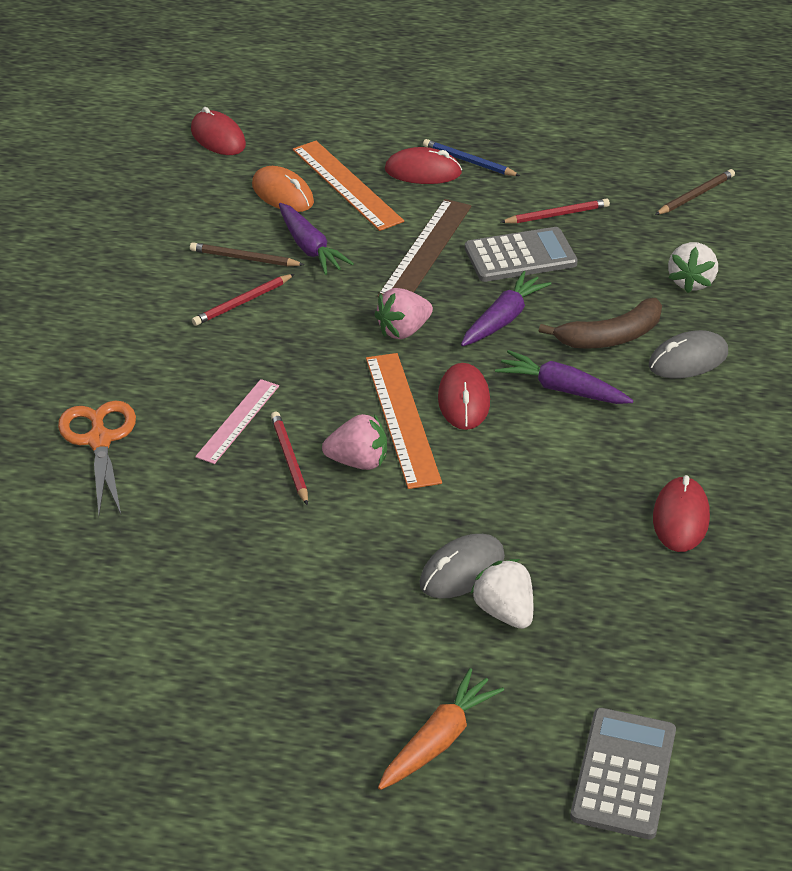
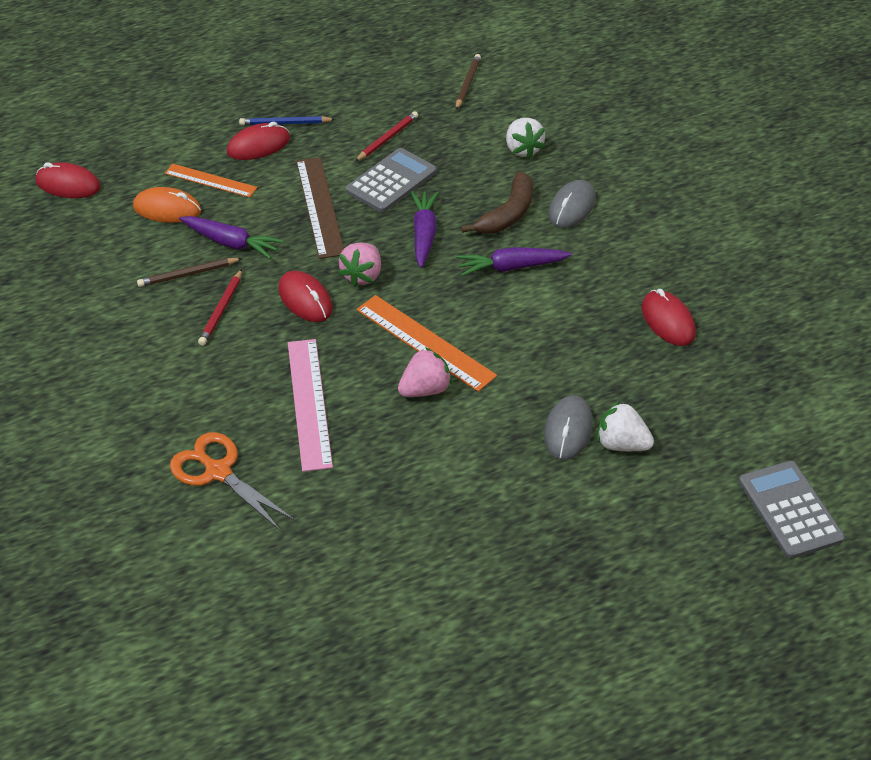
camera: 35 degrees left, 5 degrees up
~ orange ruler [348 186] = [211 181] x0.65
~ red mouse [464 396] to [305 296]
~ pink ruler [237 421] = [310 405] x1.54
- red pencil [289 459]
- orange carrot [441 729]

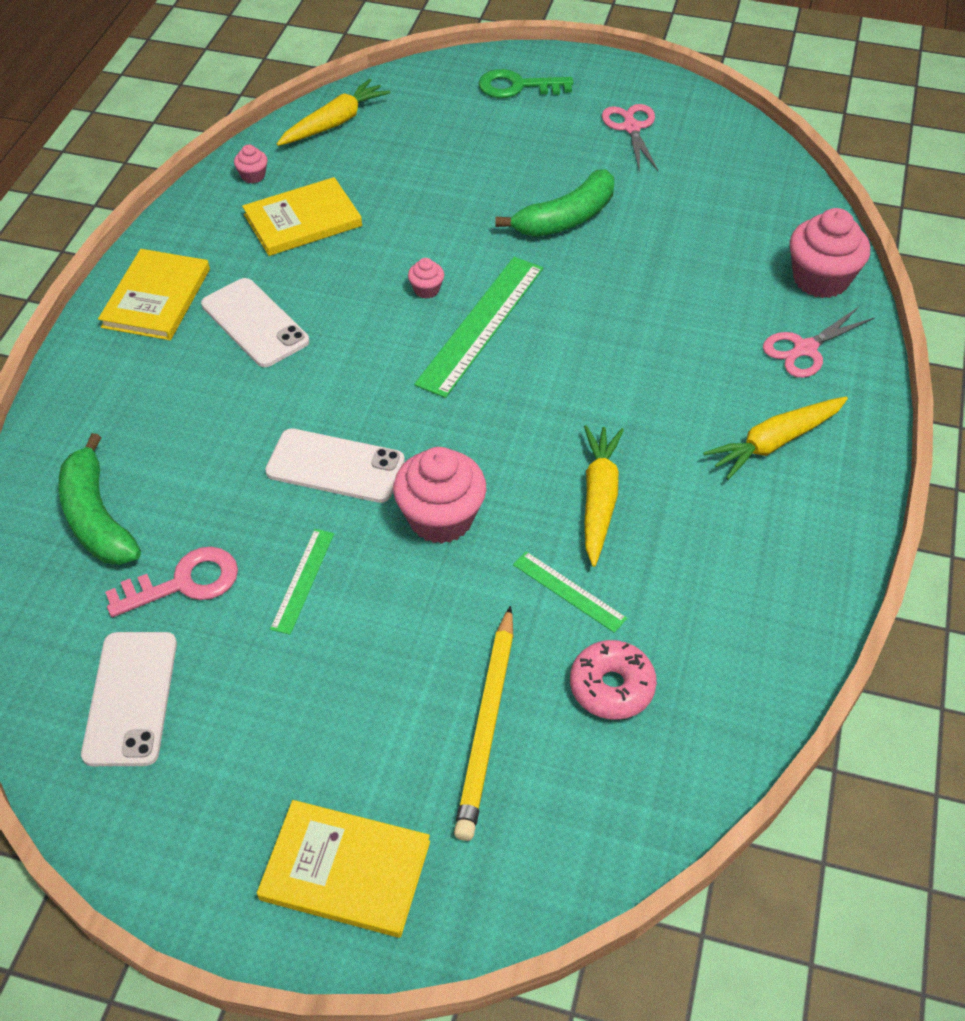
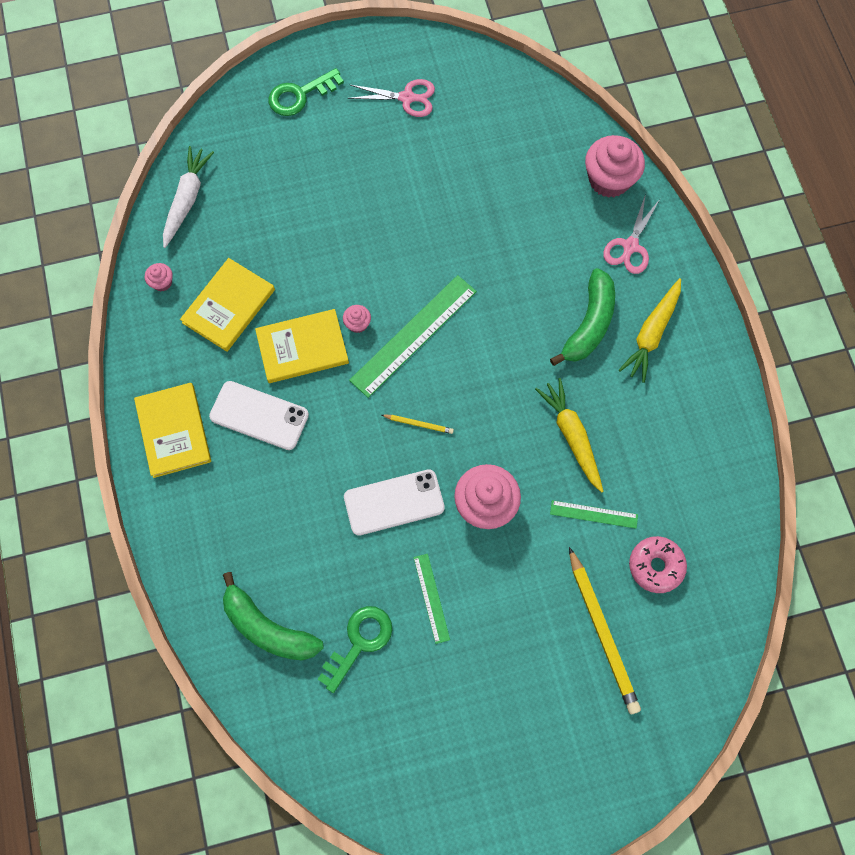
camera: 30 degrees left, 20 degrees up
~ yellow carrot [334 112] to white carrot [188 197]
~ pink scissors [630 138] = [391 98] 135 degrees clockwise
~ green banana [554 203] to [582 317]
~ green ruler [478 327] = [413 336] 45 degrees clockwise
~ pink key [171 582] to green key [355 649]
- white phone [129 699]
~ yellow book [343 869] to [302 346]
+ yellow pencil [418 424]

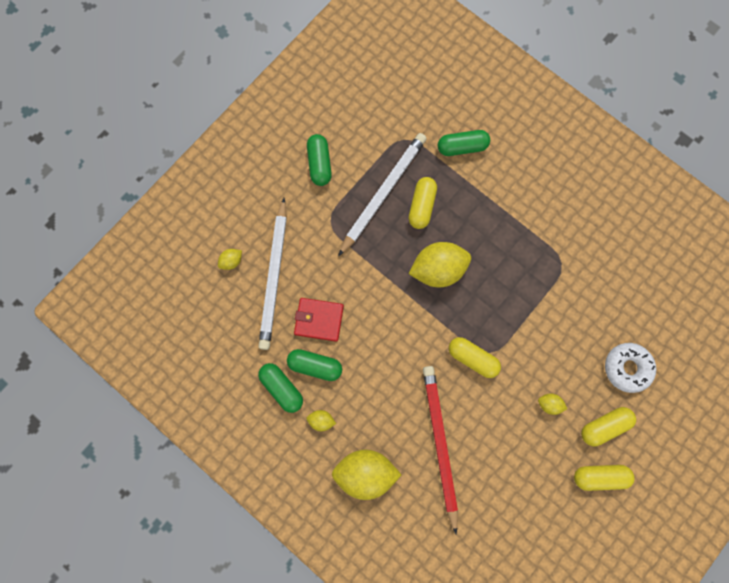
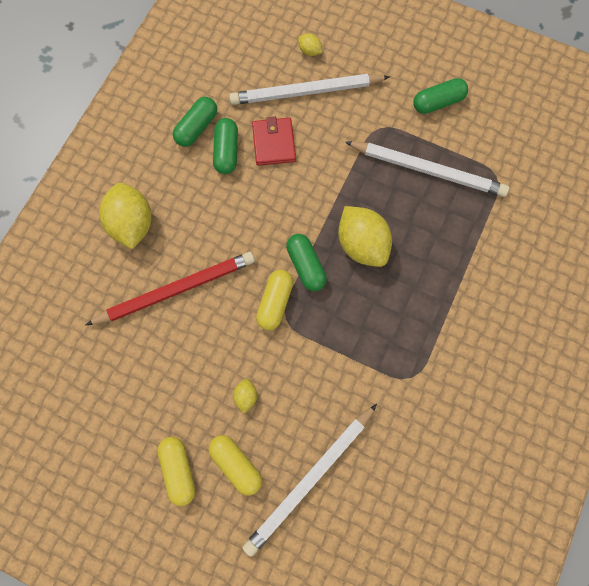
camera: 75 degrees right, 5 degrees down
~ green capsule [464 143] to [306 262]
- yellow capsule [423 203]
~ white donut [630 368] to white pencil [309 480]
- yellow lemon [321 420]

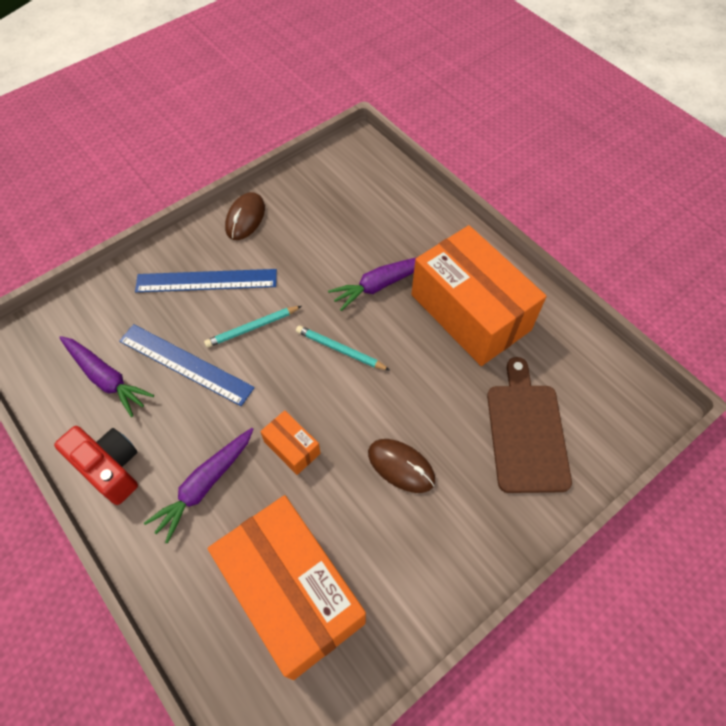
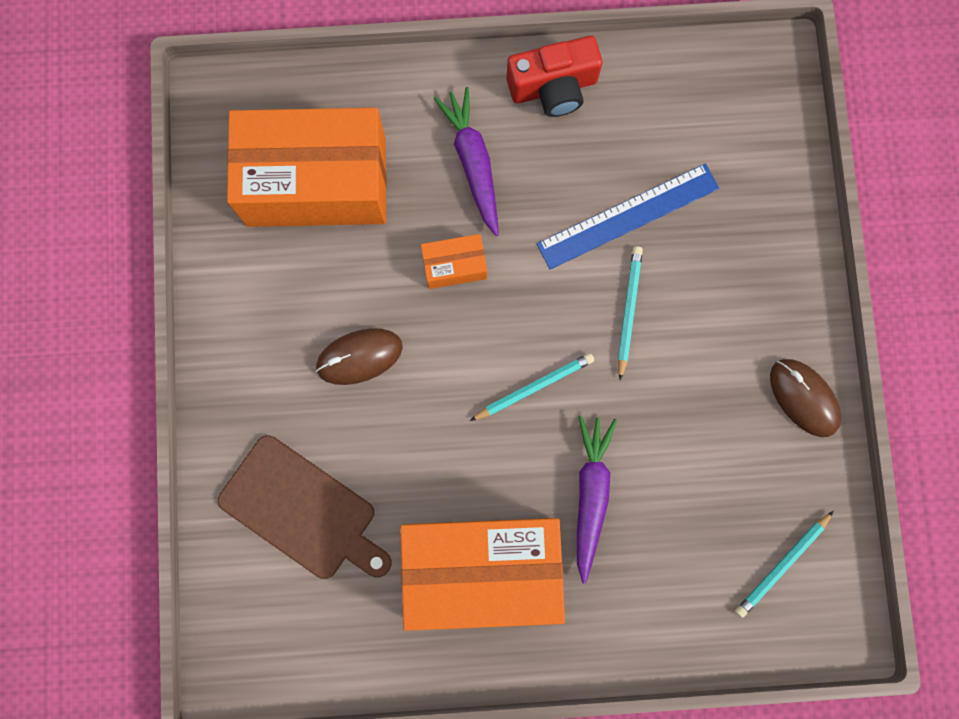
camera: 125 degrees right, 20 degrees up
- blue ruler [206 280]
- purple carrot [106 376]
+ turquoise pencil [784 564]

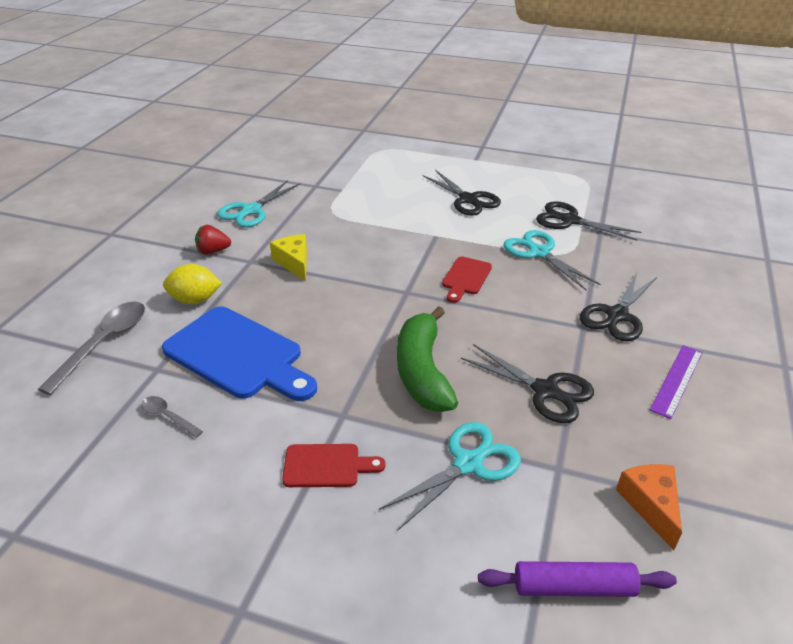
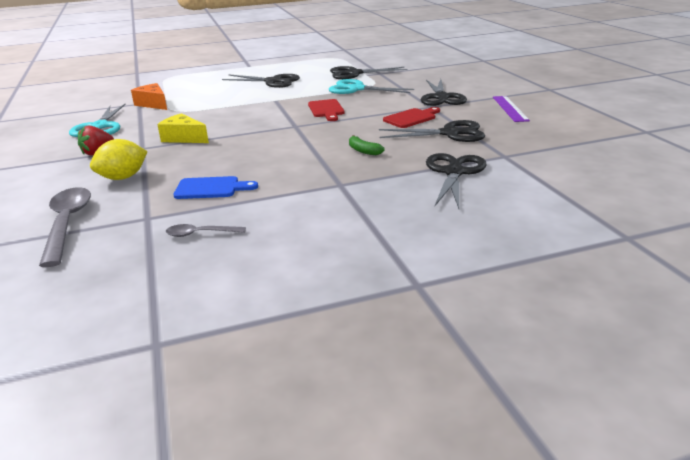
camera: 35 degrees left, 10 degrees down
~ blue cutting board [239 353] = [215 187] x0.50
~ green banana [427 359] = [366 145] x0.41
~ turquoise scissors [450 476] to black scissors [456 181]
~ red cutting board [333 465] to [411 117]
~ orange cheese [649 507] to [149 96]
- purple rolling pin [577 579]

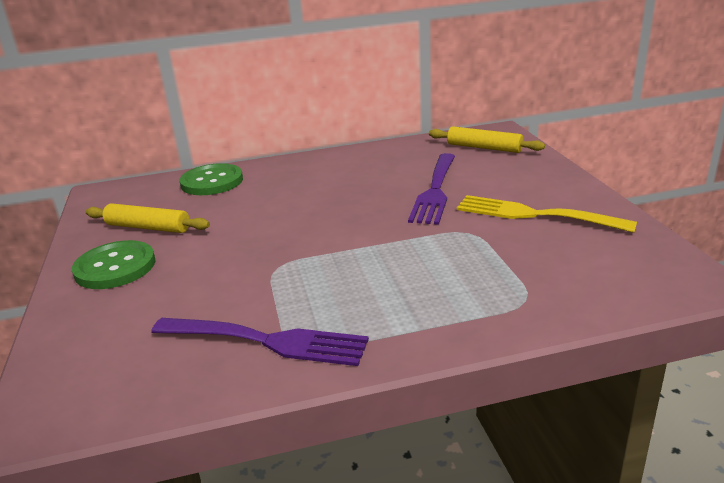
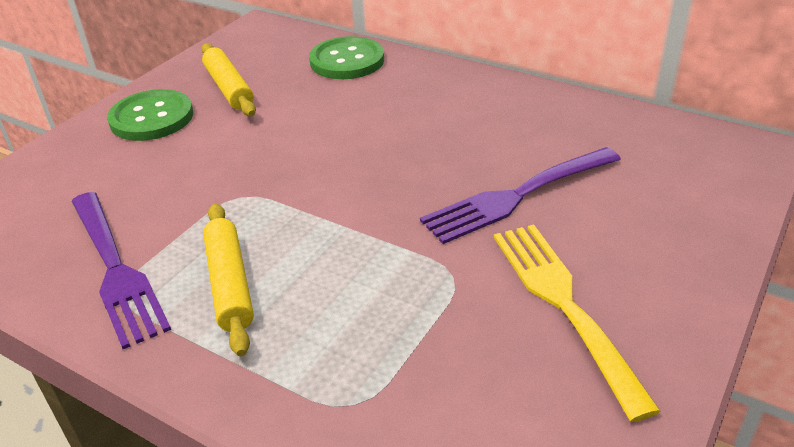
camera: 45 degrees right, 10 degrees up
~ yellow rolling pin [487 139] to [228 279]

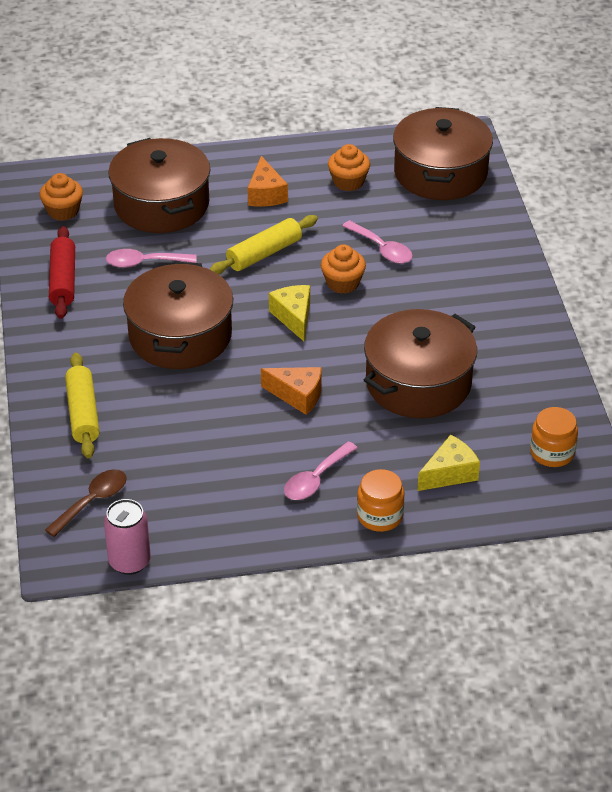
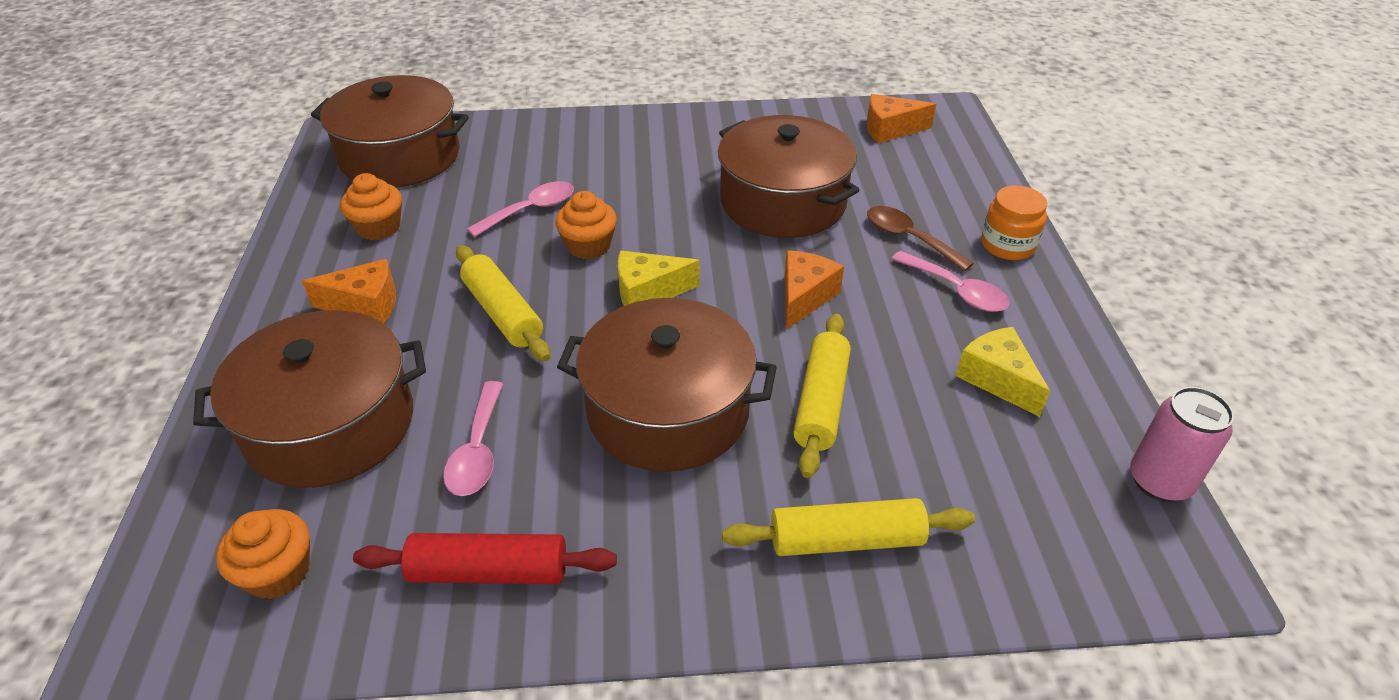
camera: 85 degrees left, 0 degrees up
~ orange jar [554 437] to orange cheese [901 118]
~ yellow cheese [448 463] to [1003 372]
~ brown spoon [86 503] to [920 239]
+ yellow rolling pin [822 396]

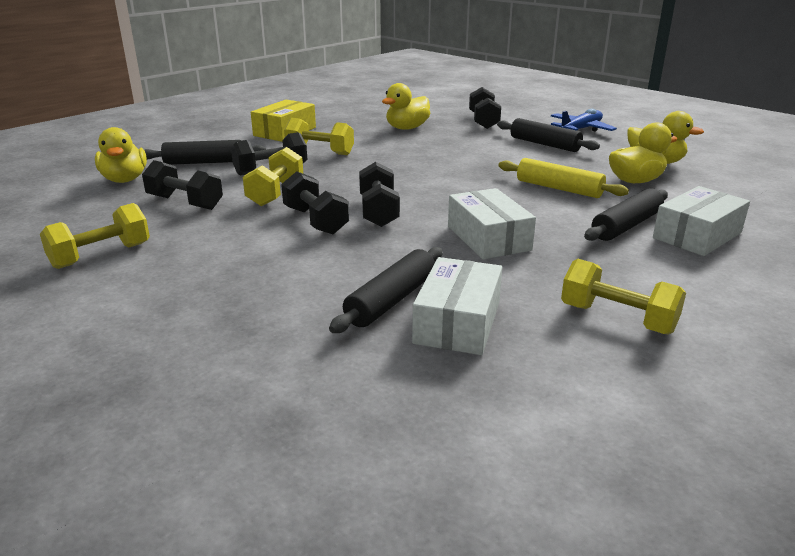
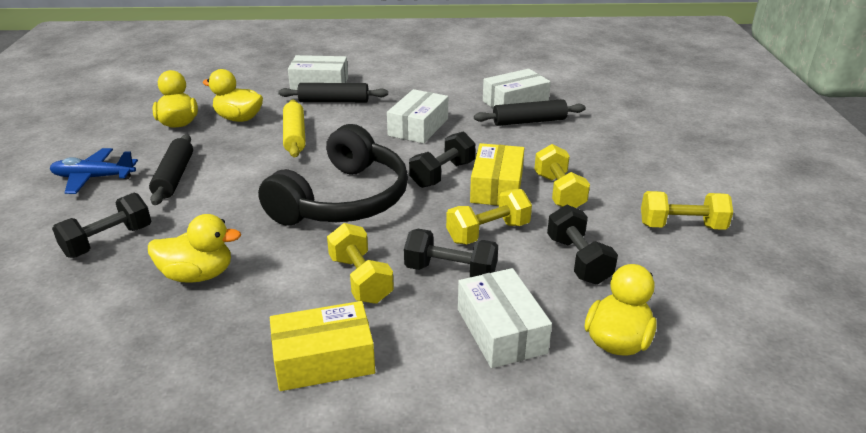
camera: 135 degrees left, 5 degrees up
~ black rolling pin [205 152] to white box [505 318]
~ black dumbbell [315 202] to yellow box [497 174]
~ yellow dumbbell [623 296] to [562 176]
+ black headphones [333 175]

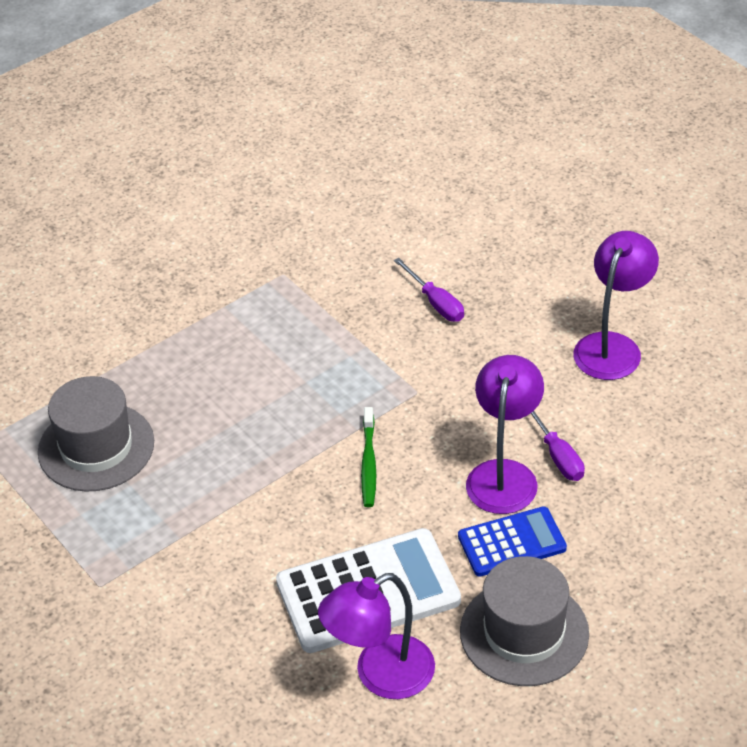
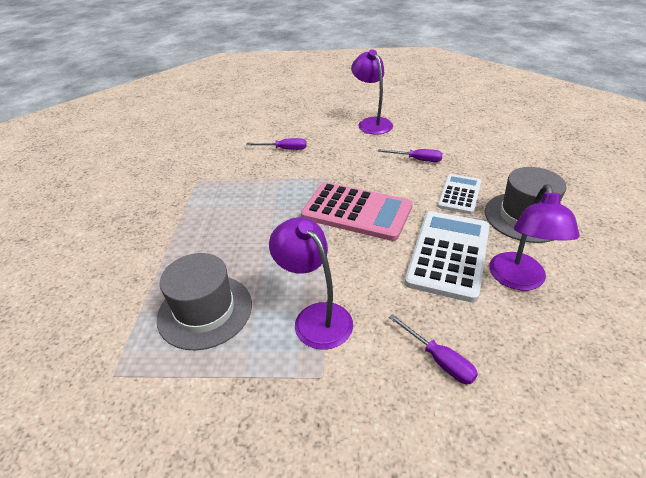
camera: 50 degrees left, 5 degrees down
~ purple lamp [505 434] to [311 283]
~ green toothbrush [368 457] to pink calculator [357 211]
~ blue calculator [512 541] to white calculator [459 194]
+ purple screwdriver [433 349]

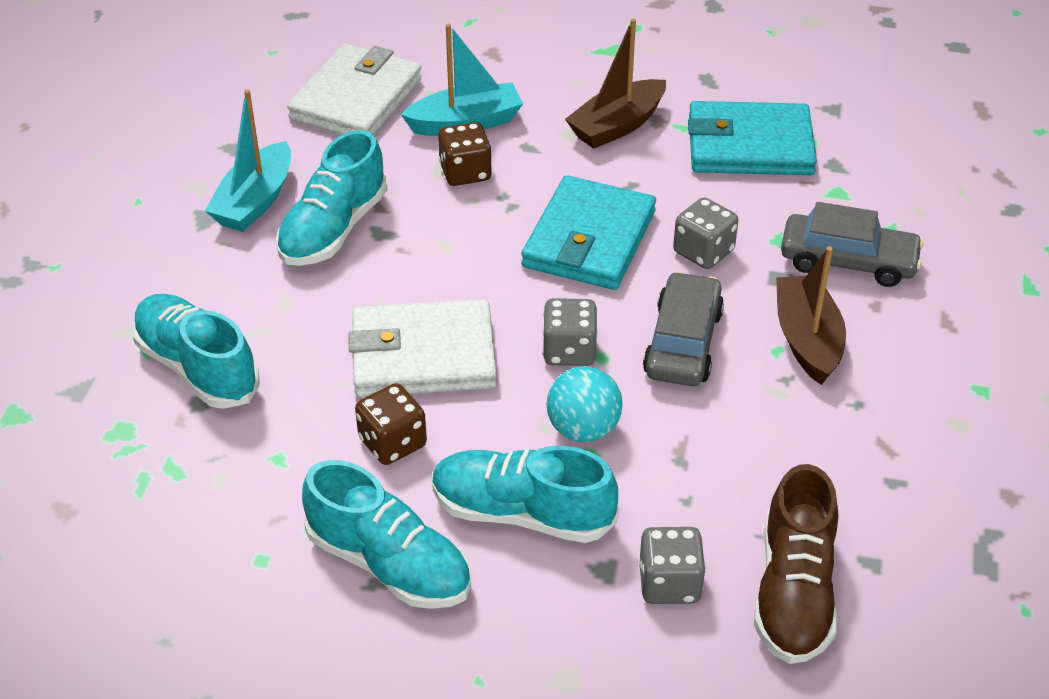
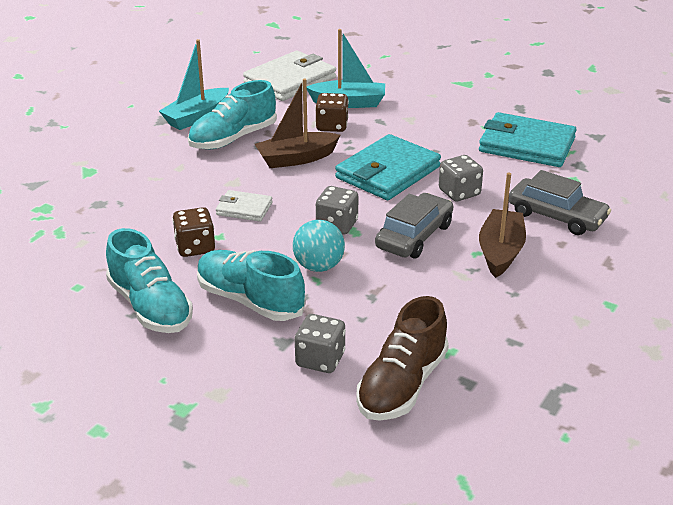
camera: 20 degrees right, 10 degrees down
~ brown boat [615 83] to [297 123]
- turquoise shoe [196 351]
~ white wallet [422 348] = [244 206] x0.52

